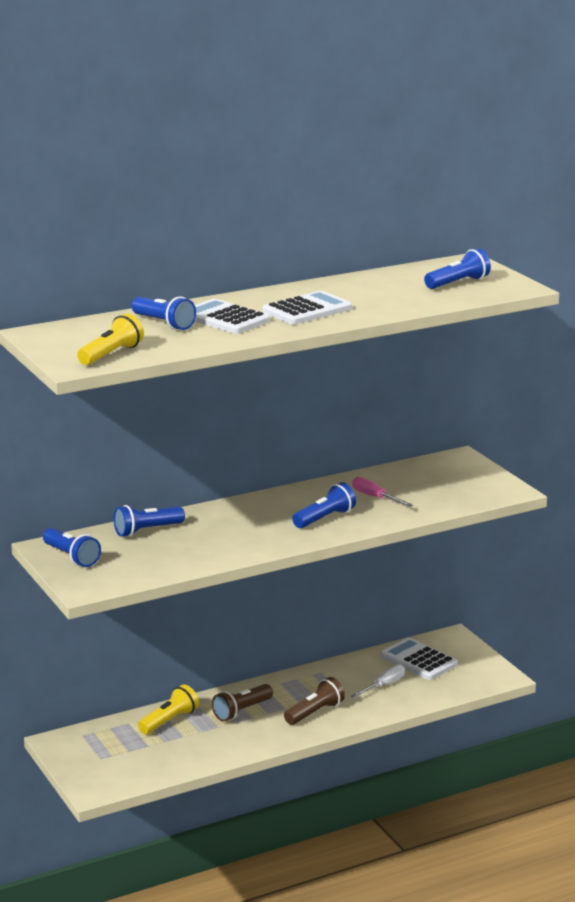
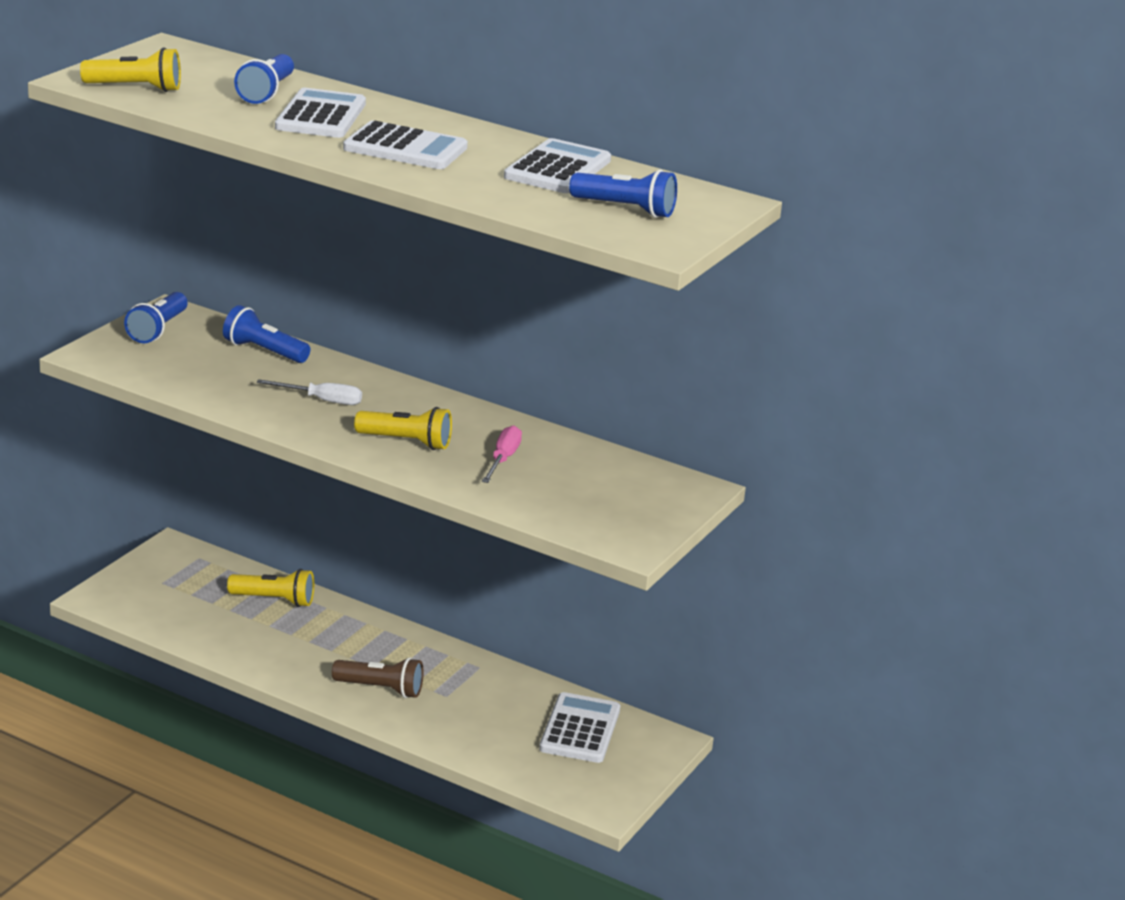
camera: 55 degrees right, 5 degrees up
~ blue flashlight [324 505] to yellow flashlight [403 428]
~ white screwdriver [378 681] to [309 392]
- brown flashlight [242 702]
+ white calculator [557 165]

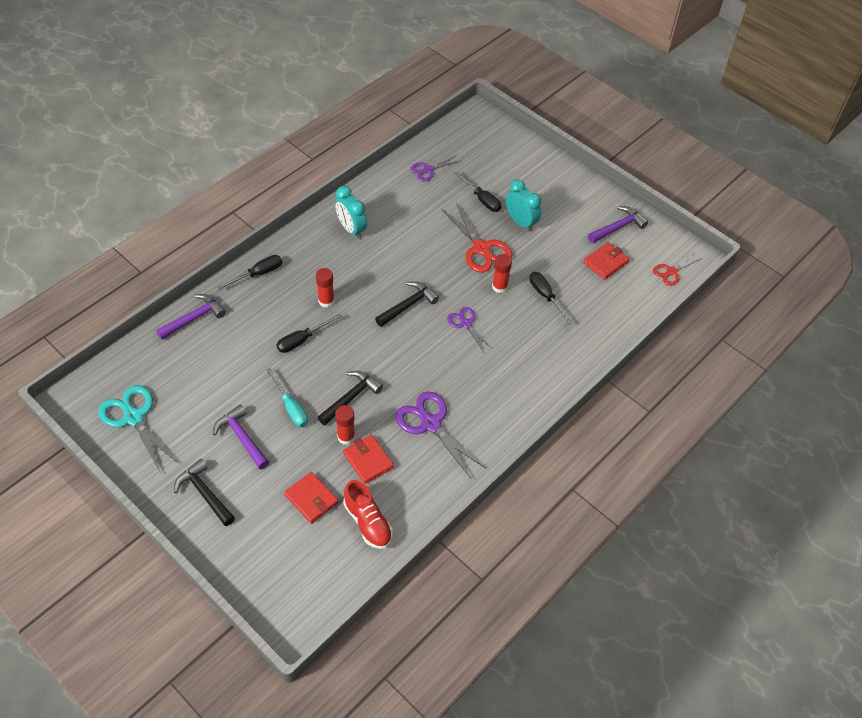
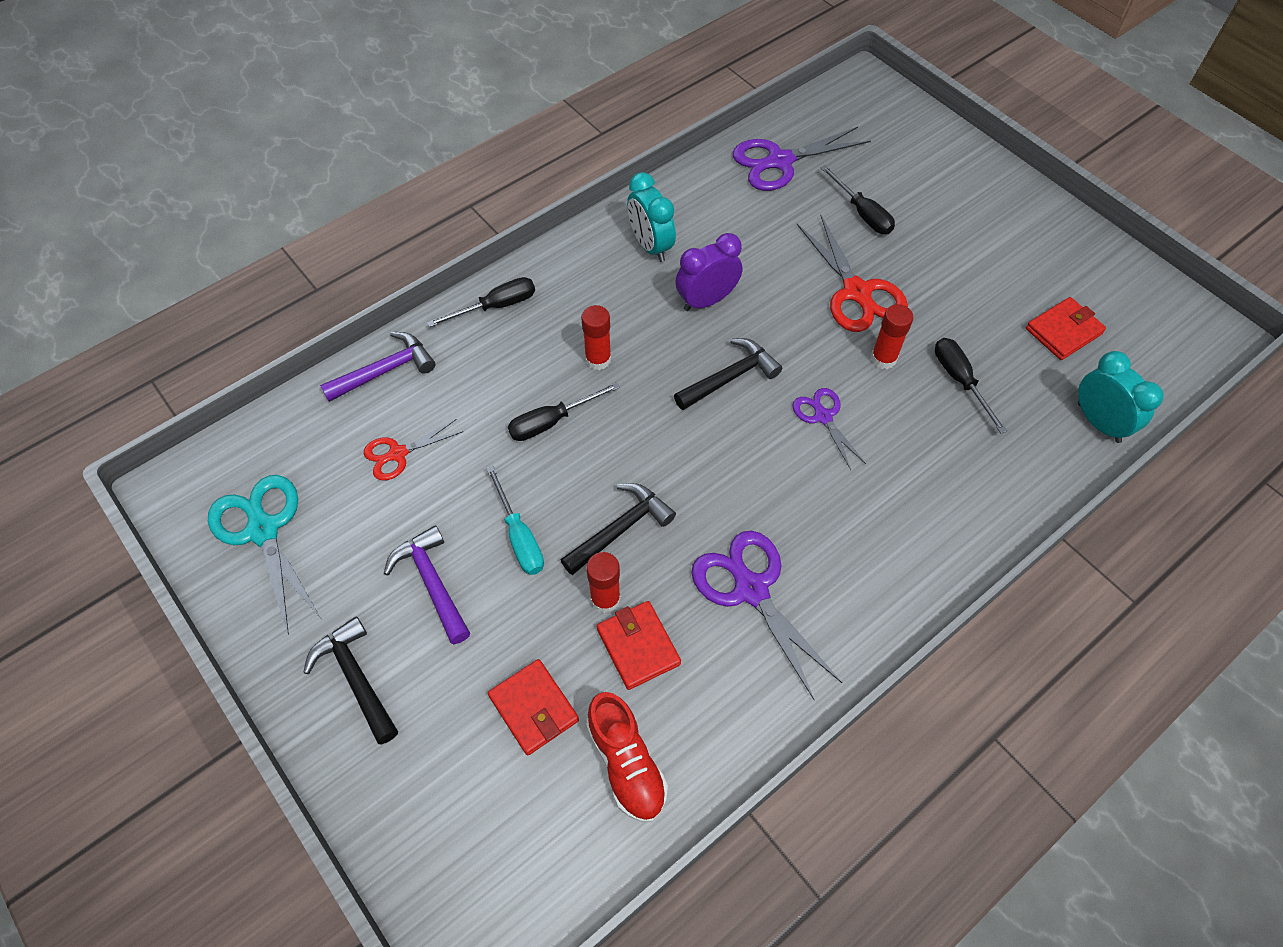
camera: 10 degrees right, 5 degrees up
~ purple scissors [435 168] = [802 159] x1.71
~ turquoise clock [523 205] to [1121 397]
- purple hammer [618 224]
~ red scissors [677 269] to [413 450]
+ purple clock [708 272]

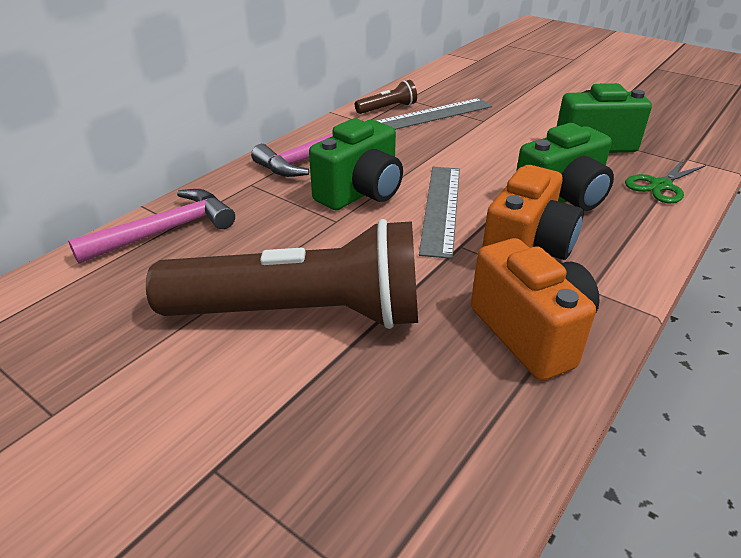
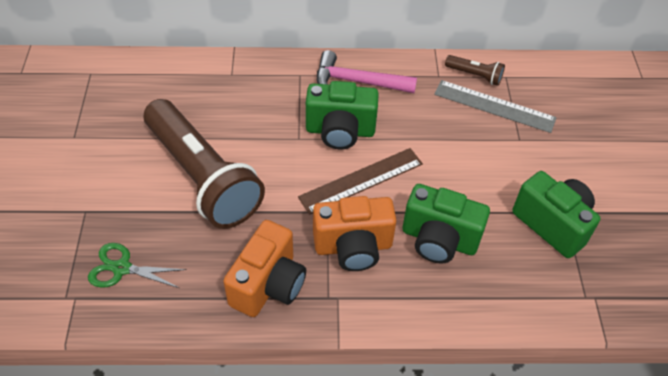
camera: 50 degrees right, 15 degrees up
~ green scissors [665 181] to [137 265]
~ grey ruler [439 213] to brown ruler [360 181]
- pink hammer [151 226]

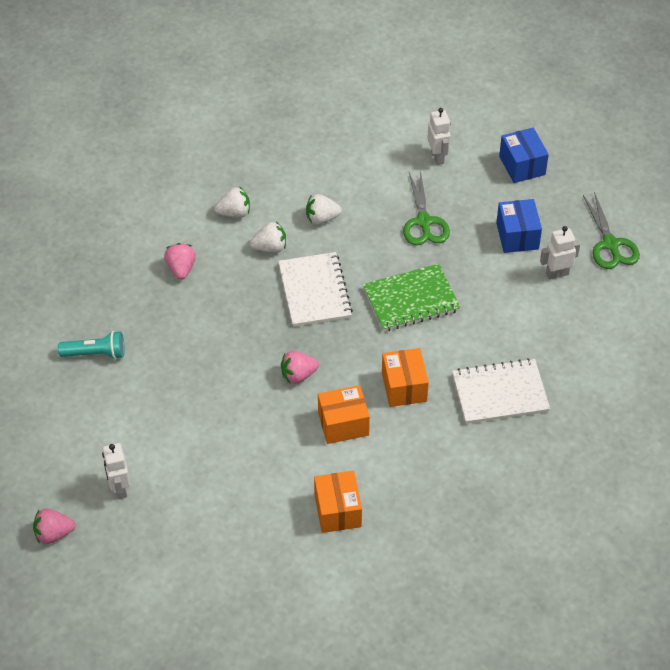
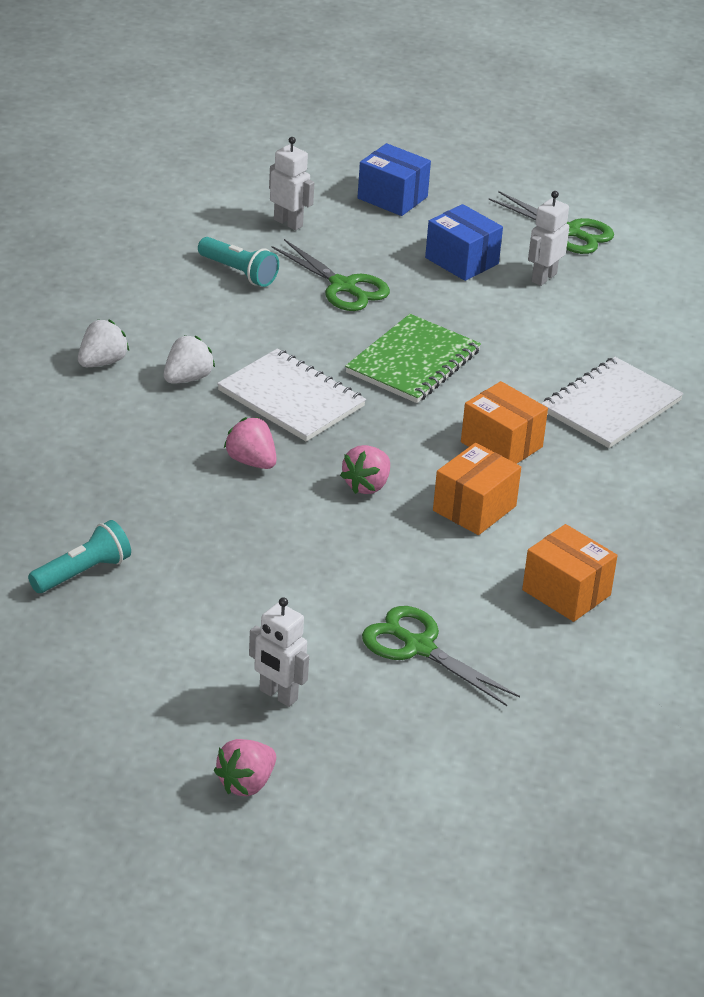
camera: 40 degrees left, 15 degrees down
- white strawberry [324 209]
~ pink strawberry [180 261] to [250 443]
+ turquoise flashlight [238 262]
+ green scissors [441 656]

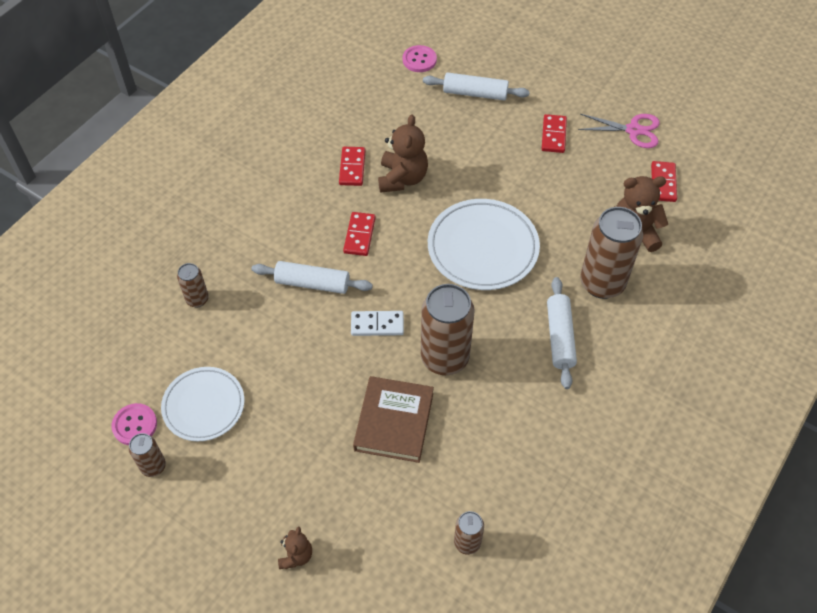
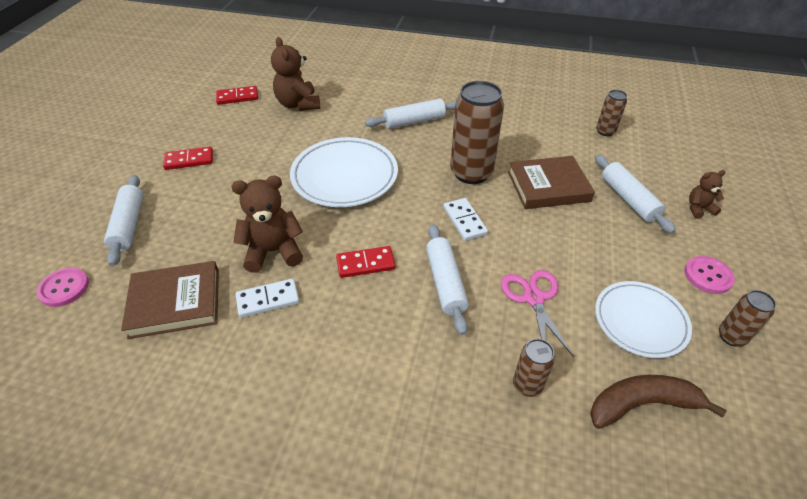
camera: 110 degrees left, 10 degrees down
~ pink scissors [619 131] to [537 313]
~ red domino [352 166] to white domino [267 298]
- brown can [611 253]
~ pink button [134 424] to [709 275]
+ white rolling pin [635 194]
+ brown book [170 300]
+ brown banana [658 402]

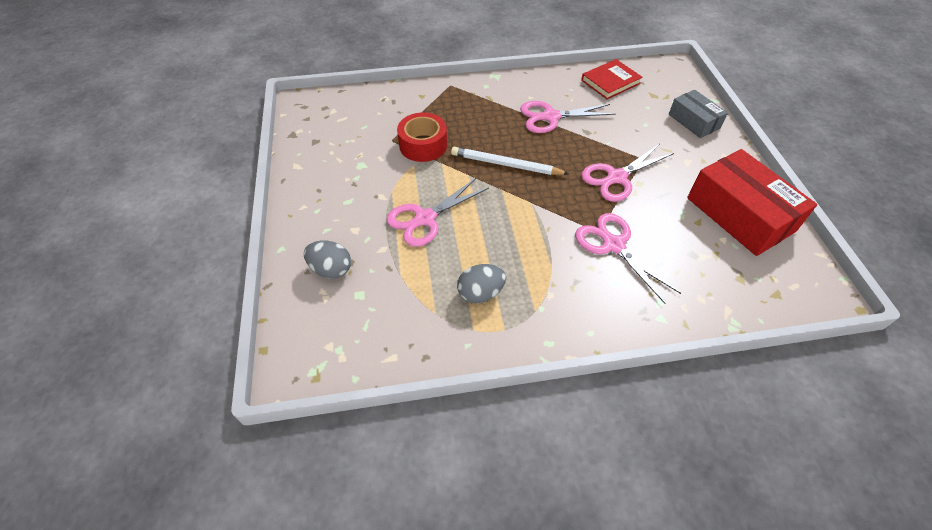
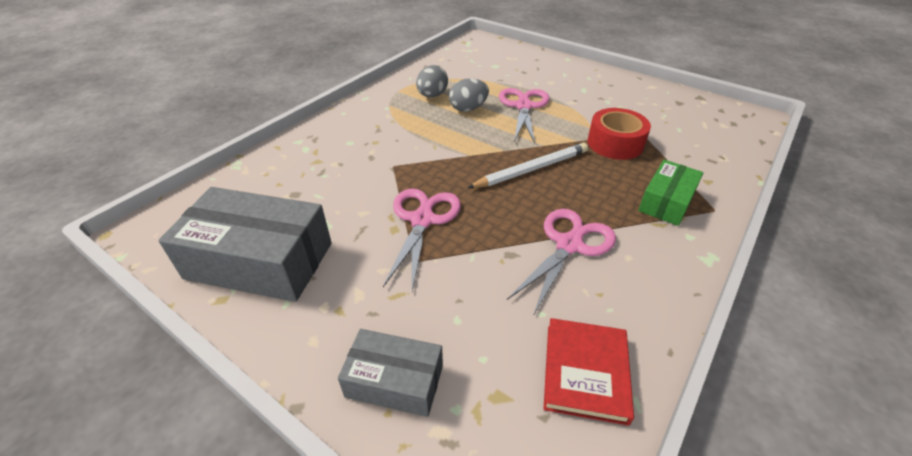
camera: 135 degrees right, 10 degrees down
~ red box [752 202] to grey box [245 244]
- pink scissors [628 258]
~ grey egg [327 259] to [469 95]
+ green box [670 193]

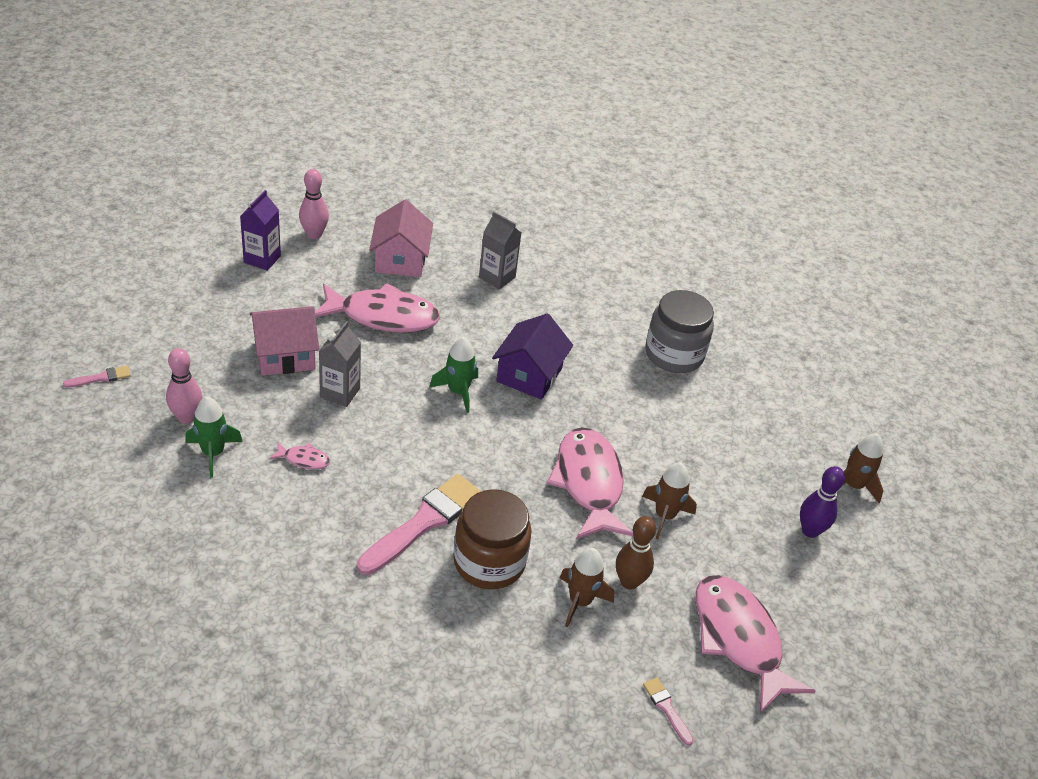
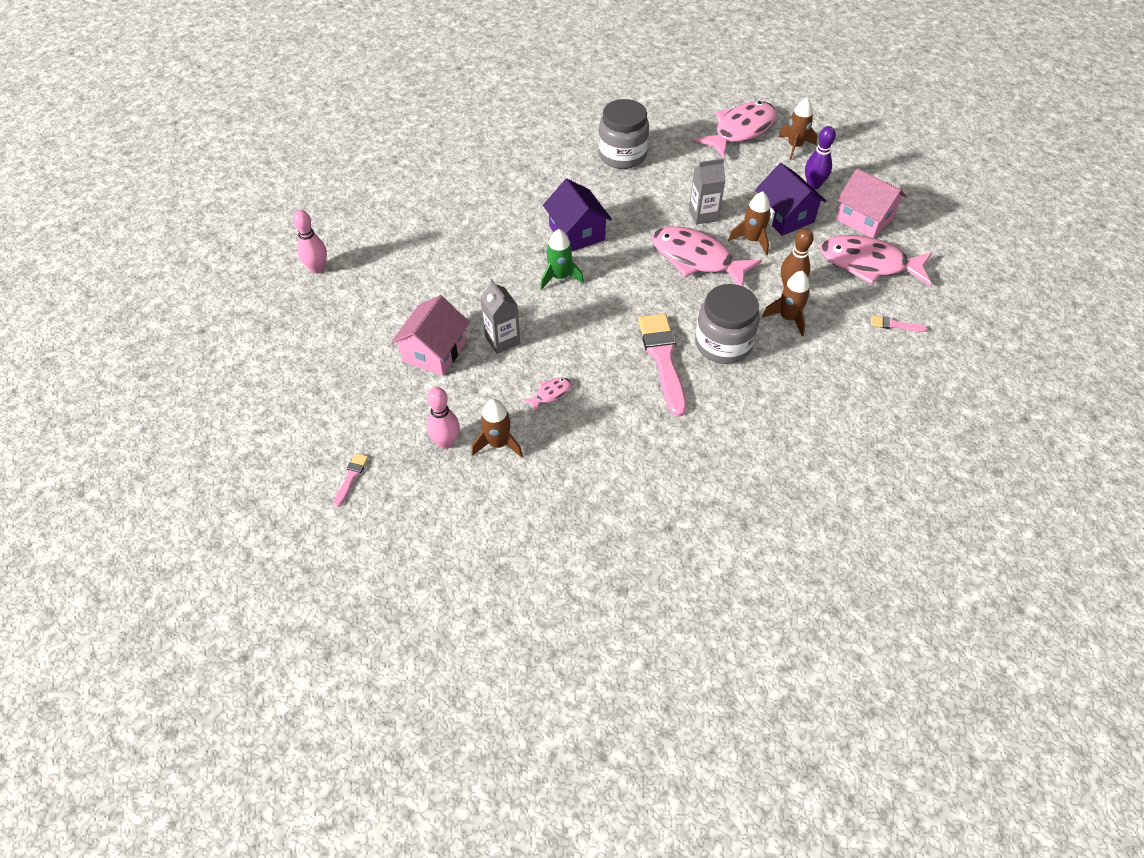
camera: 45 degrees left, 10 degrees up
- purple carton [260 230]
~ pink house [401 238] to [871 203]
~ grey carton [500 250] to [707 191]
~ pink fish [377 308] to [735 129]
~ green rocket [214 437] to brown rocket [497 428]
~ brown jar [492 539] to grey jar [727 324]
+ purple house [791 199]

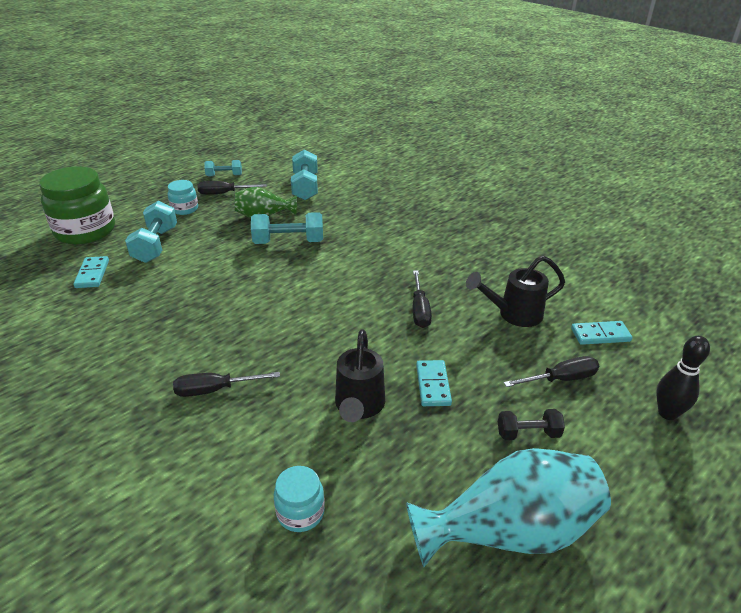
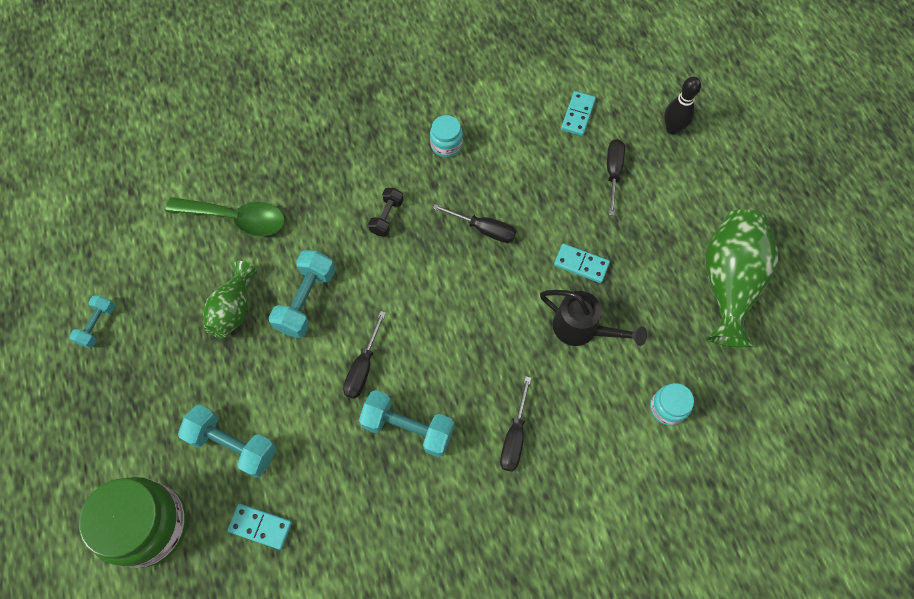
camera: 65 degrees left, 30 degrees up
~ turquoise dumbbell [304 174] to [406 423]
~ turquoise jar [183 197] to [446 136]
~ black screwdriver [232 188] to [364 355]
- black watering can [515 291]
~ black dumbbell [531 424] to [386 212]
~ turquoise vase [508 507] to green vase [741 278]
+ green spoon [225 216]

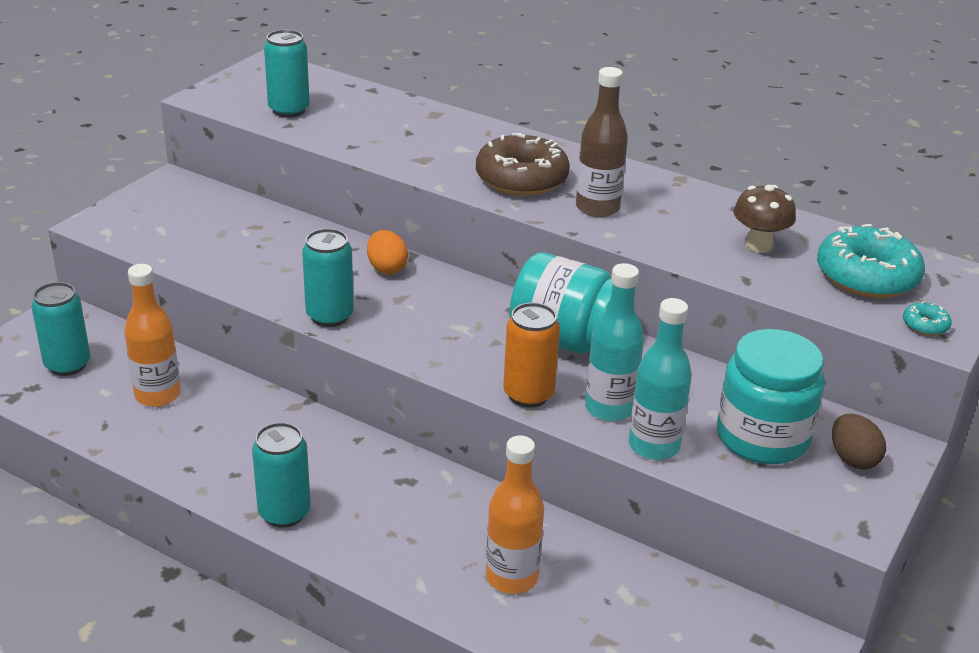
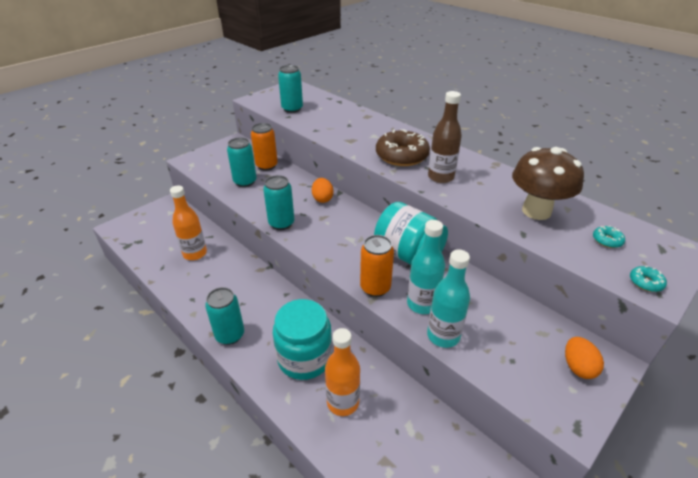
camera: 15 degrees right, 5 degrees up
~ brown mushroom [764 219] = [548 183] x1.66
~ turquoise donut [871 261] = [609 237] x0.43
~ turquoise can [60 329] to [242 162]
~ turquoise jar [771 396] to [302 339]
~ brown egg [859 441] to orange egg [584 358]
+ orange can [264 147]

